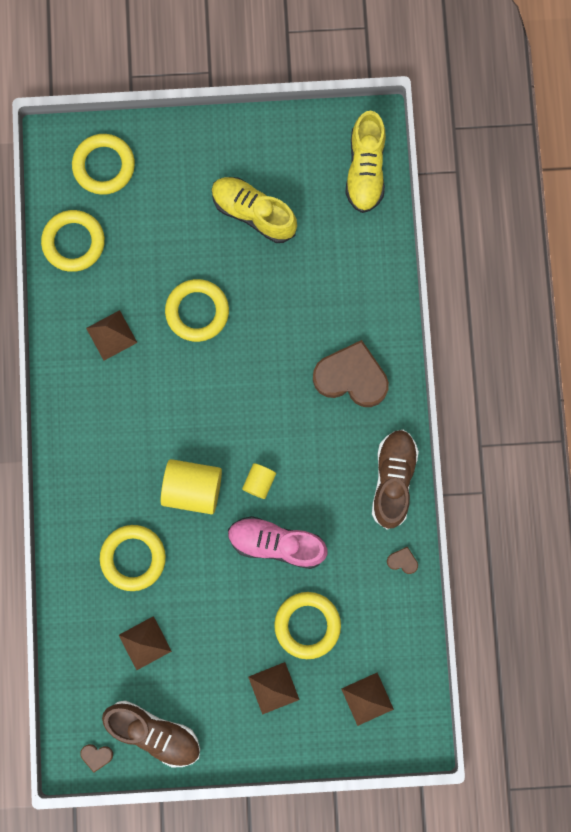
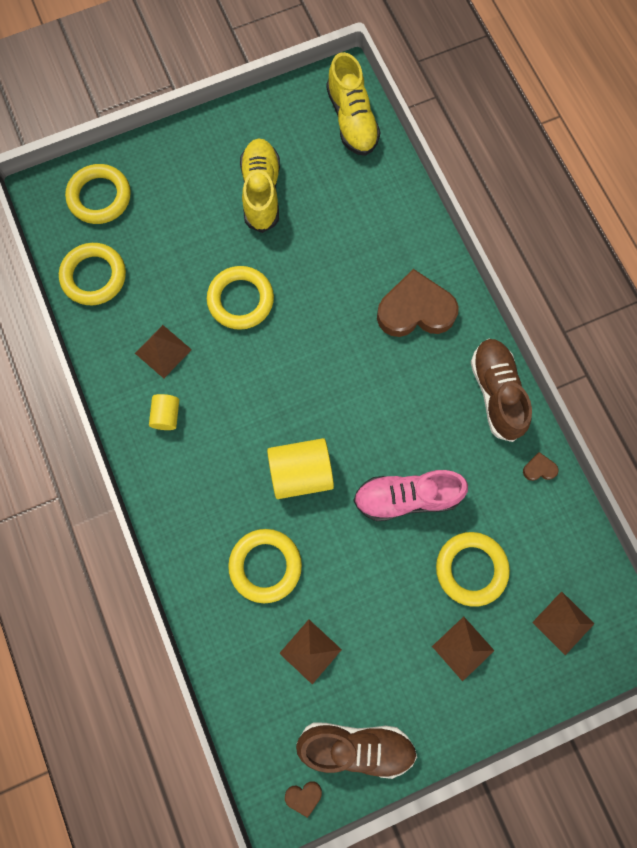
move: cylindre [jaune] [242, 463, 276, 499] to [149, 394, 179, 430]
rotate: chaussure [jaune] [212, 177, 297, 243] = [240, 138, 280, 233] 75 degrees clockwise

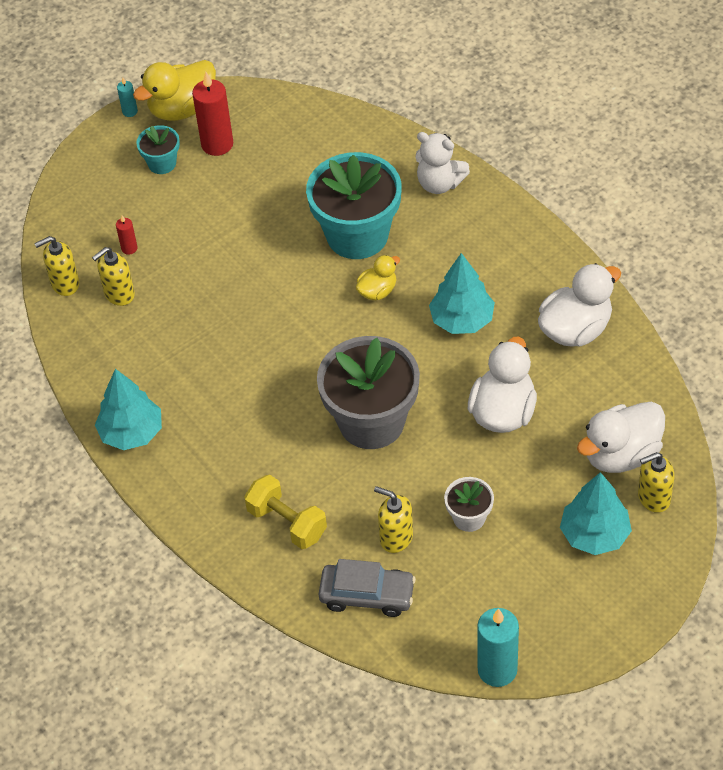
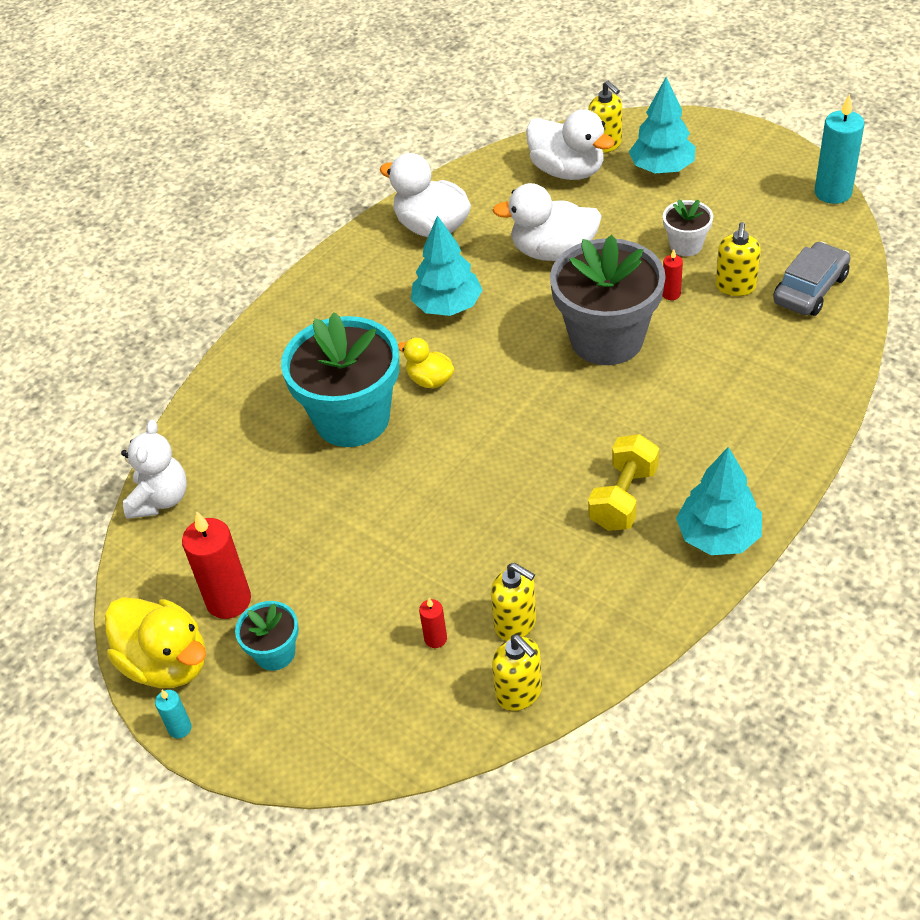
insert: bougie [rouge] [662, 249, 683, 300]
move: haltère [jaune] [244, 475, 327, 549] to [588, 434, 659, 531]; ours en peluche [blanc] [415, 132, 470, 194] to [121, 420, 187, 519]
rotate: voiture [gris] [319, 559, 416, 617] = [773, 242, 850, 316] 45 degrees clockwise

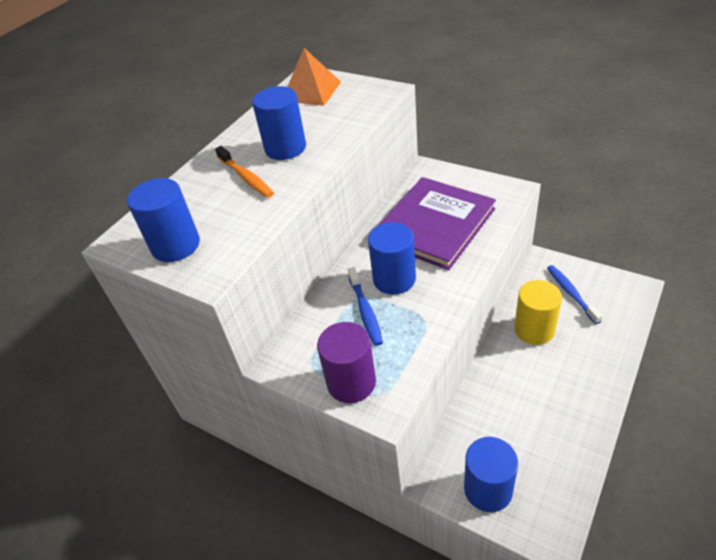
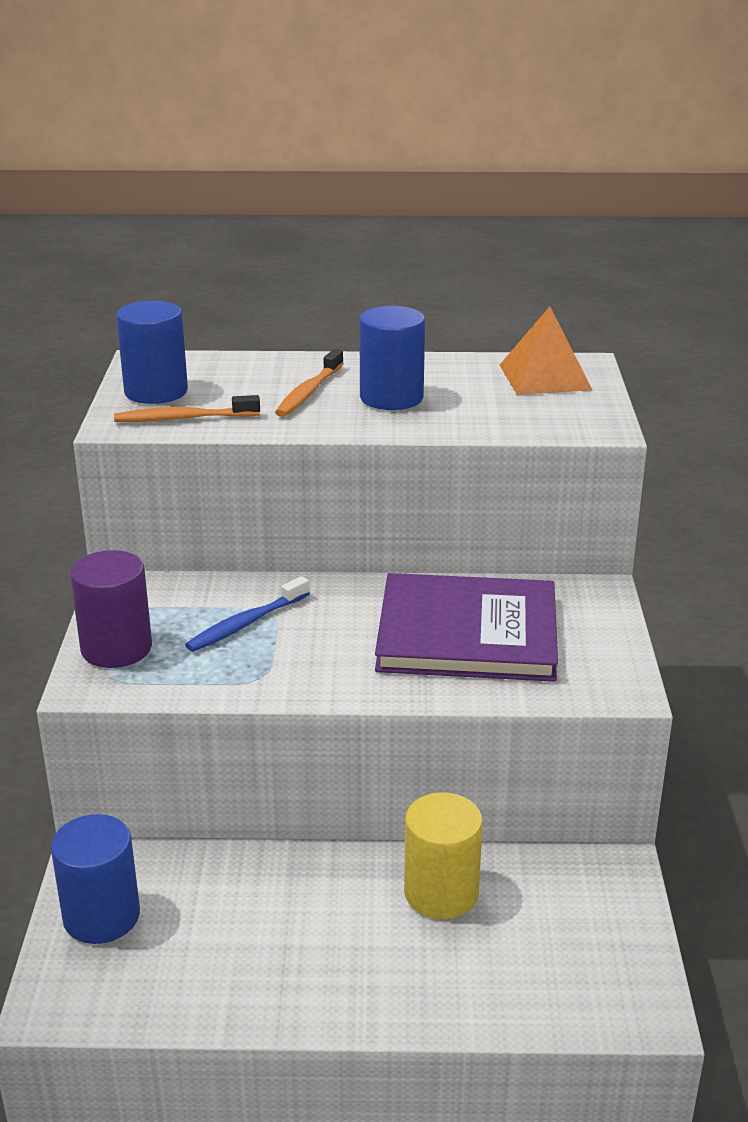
delete: cylindre [bleu] [368, 222, 416, 295]; brosse à dents [bleu] [547, 265, 603, 324]
insert: brosse à dents [orange] [114, 395, 260, 422]

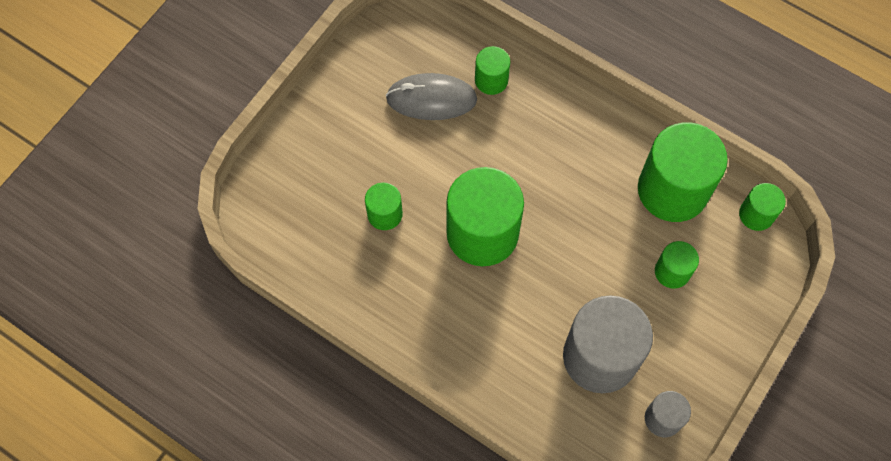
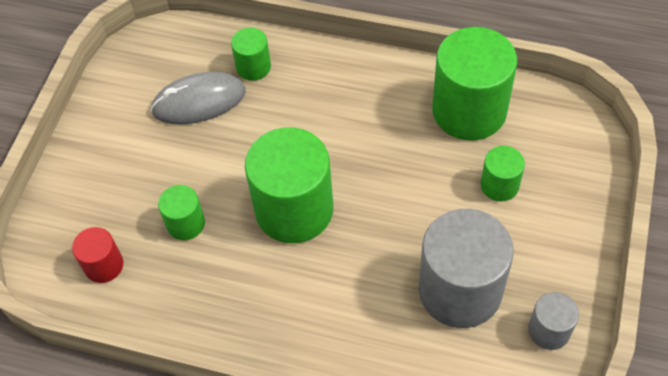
delete: cylindre [vert] [739, 183, 786, 231]
insert: cylindre [rouge] [72, 227, 123, 283]

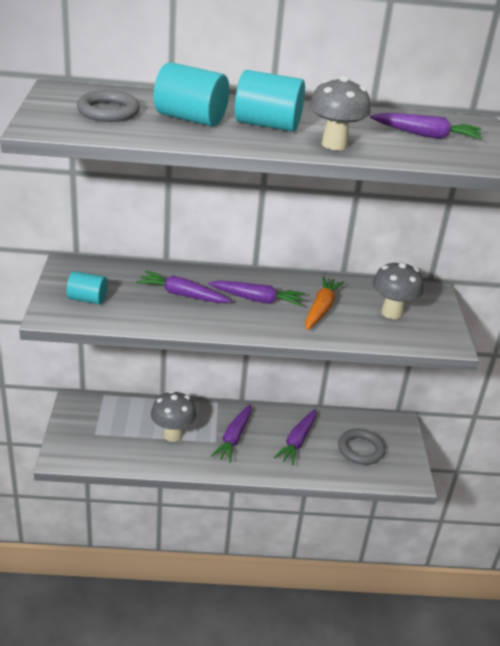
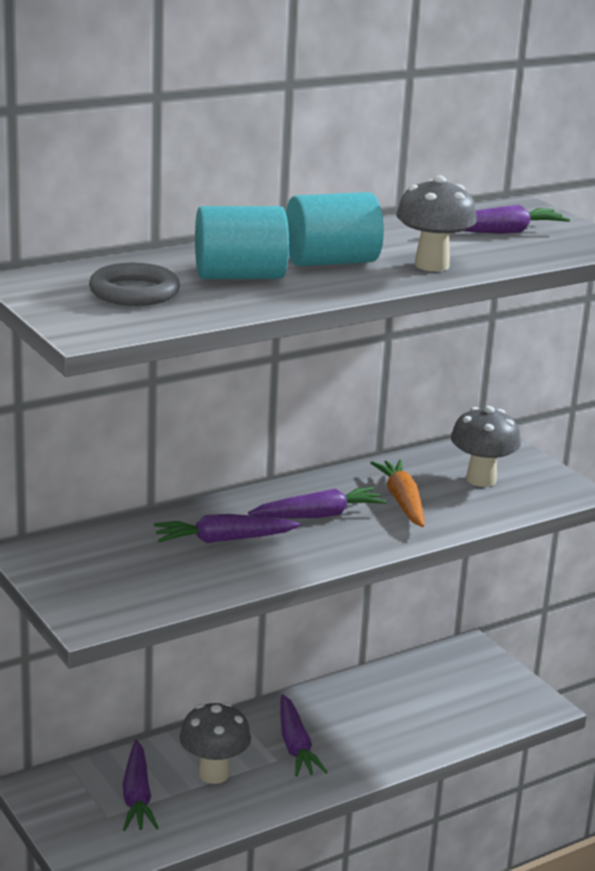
delete: cylindre [turquoise] [66, 271, 108, 304]; anneau [gris] [338, 429, 385, 465]
move: carotte [violet] [274, 409, 316, 465] to [123, 740, 158, 831]

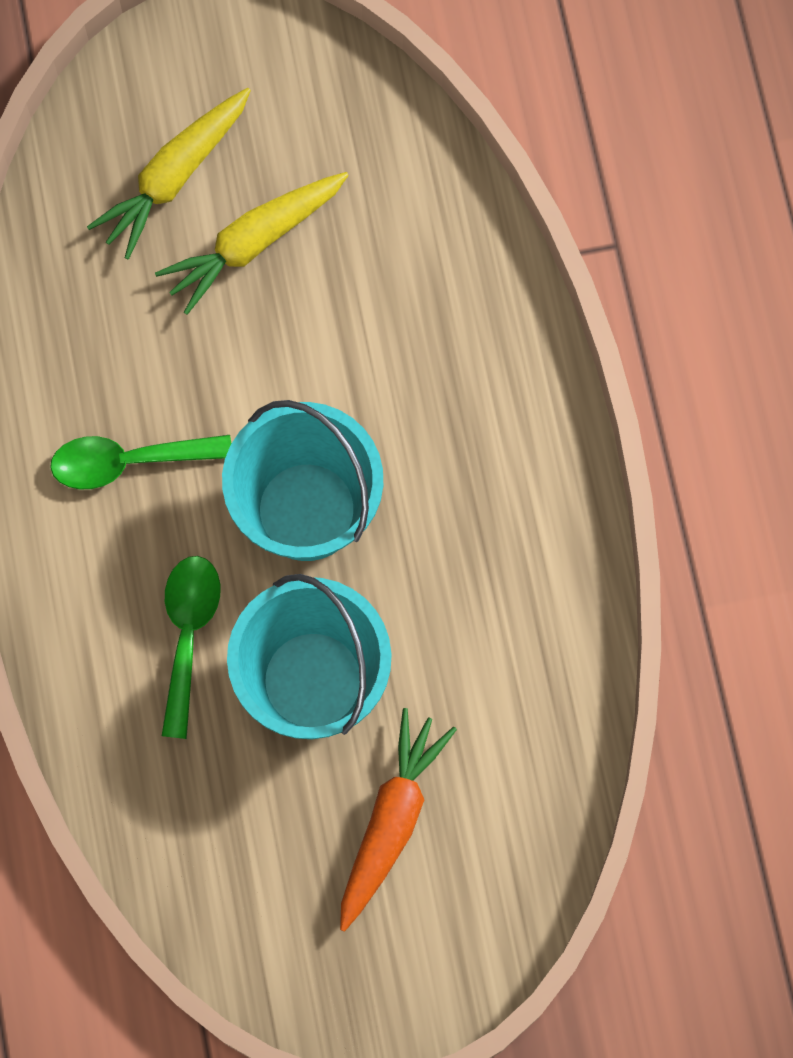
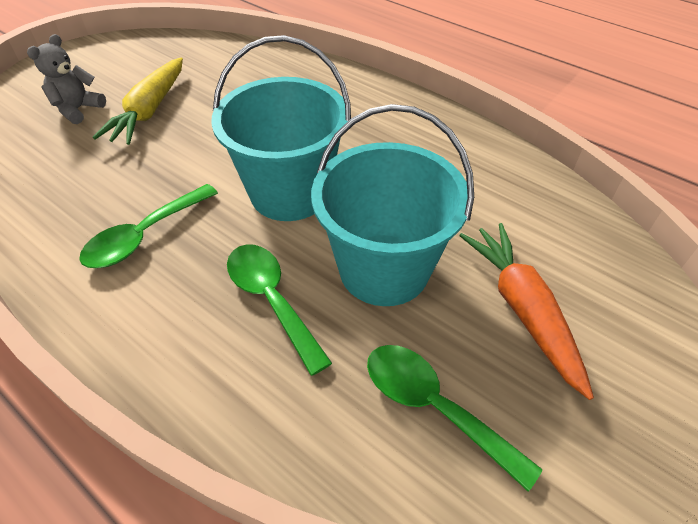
insert: cuillère [vert] [367, 345, 542, 492]
replace: carotte [jaune] [87, 88, 251, 260] to ours en peluche [gris] [27, 34, 106, 124]

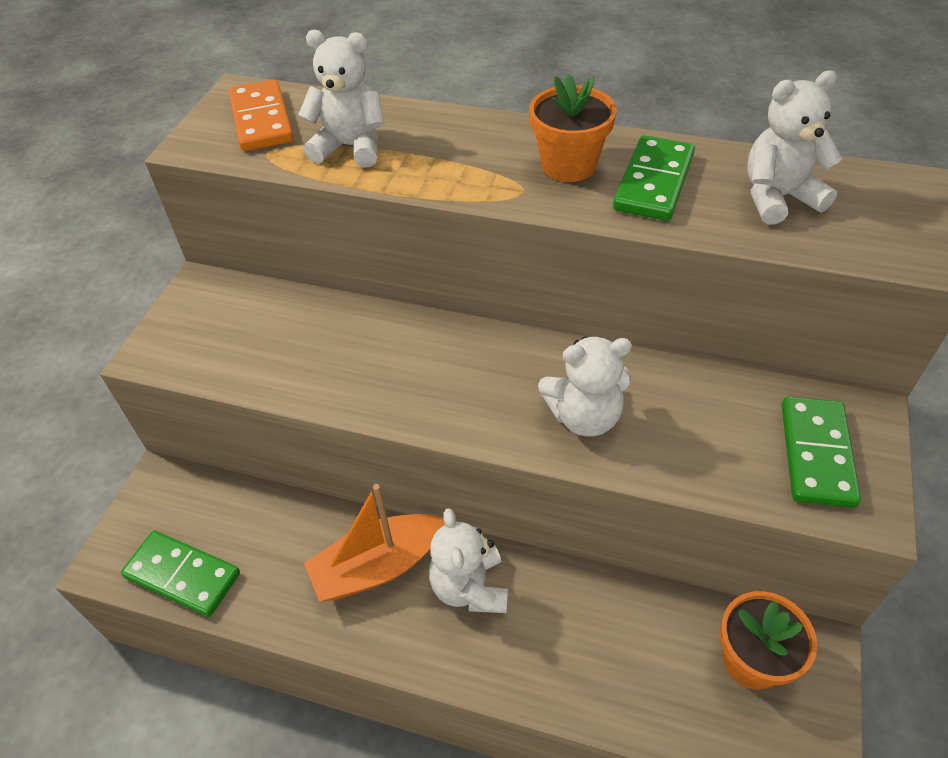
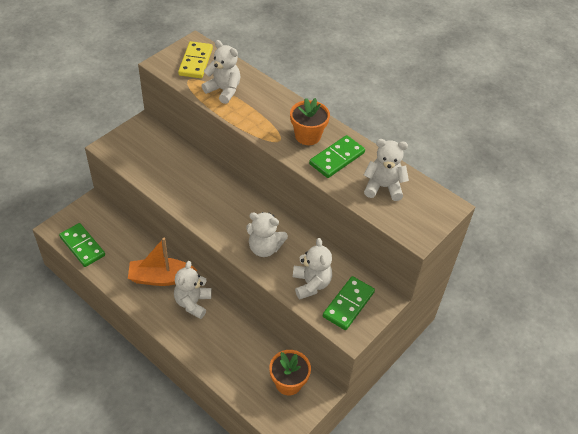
insert: ours en peluche [blanc] [293, 238, 332, 300]
recolor: domino [orange] [229, 79, 294, 151] to domino [jaune] [178, 41, 213, 78]

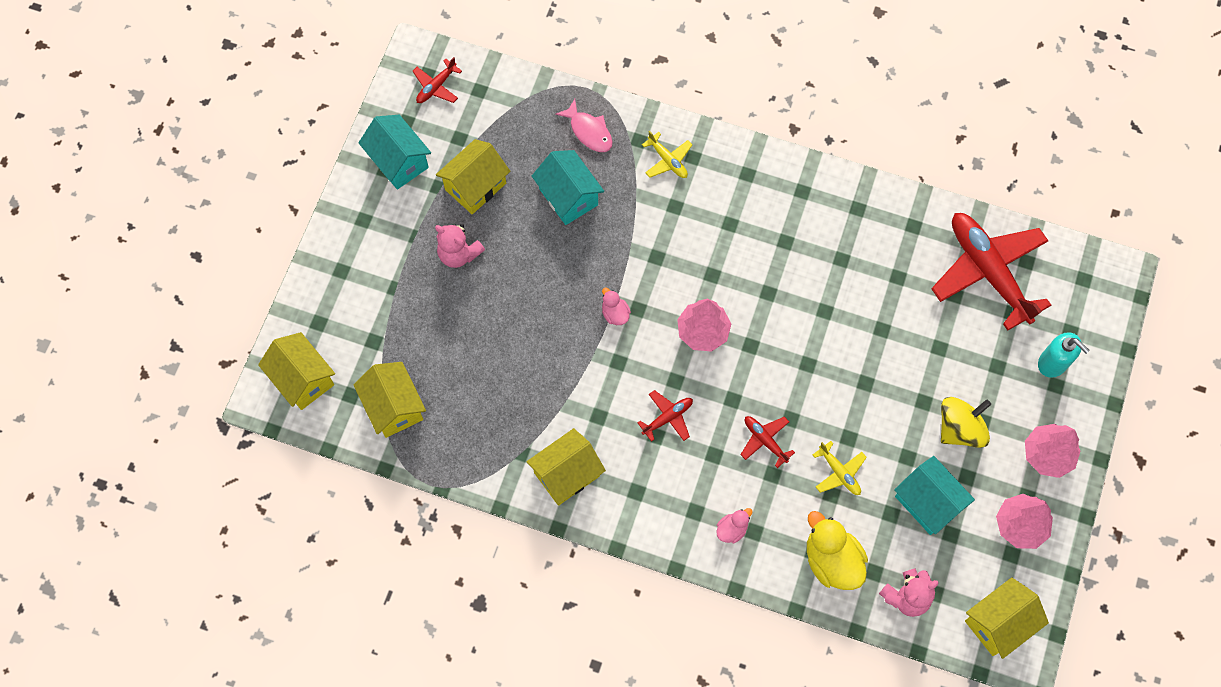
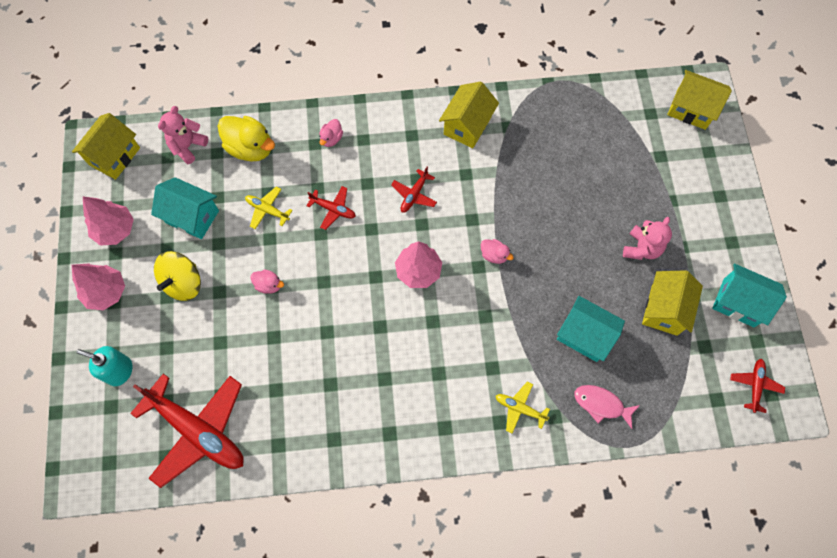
delete: maison [jaune] [354, 362, 426, 438]
insert: canard [rose] [250, 269, 284, 294]
rotate: ours en peluche [rose] [435, 223, 485, 268] = [623, 217, 672, 260] 105 degrees clockwise

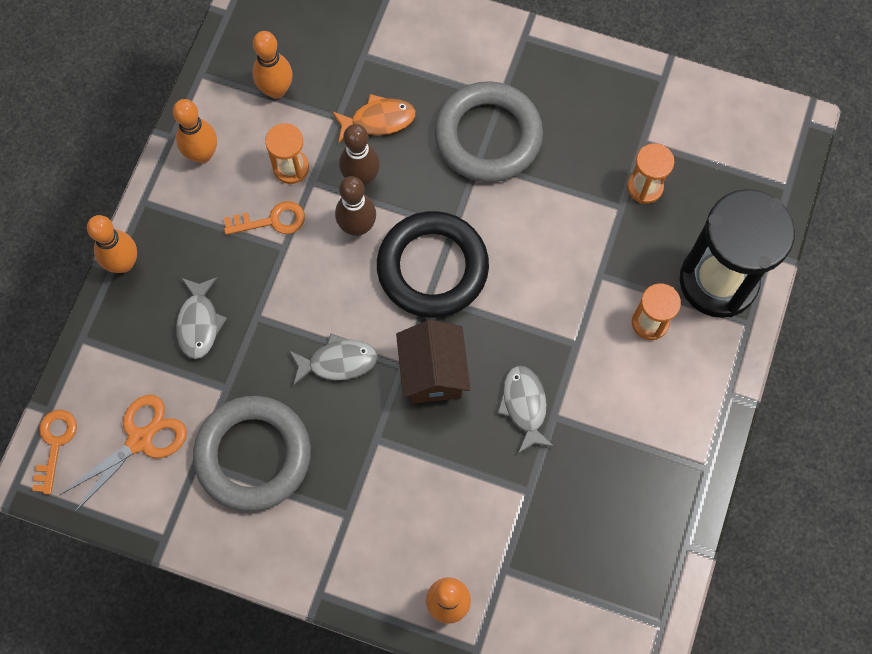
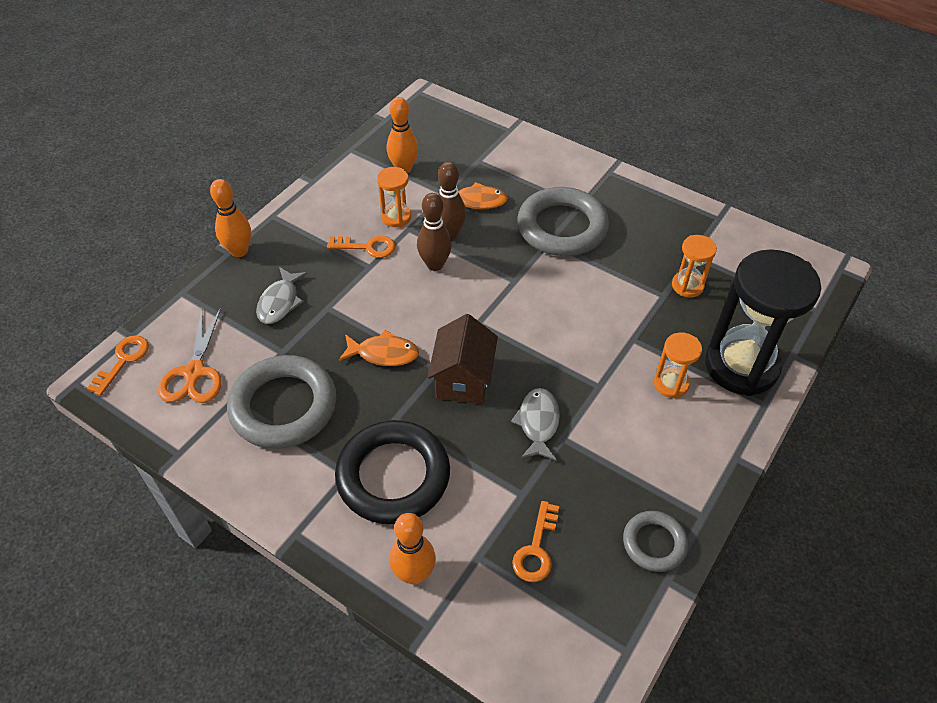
delete: quille [orange] [173, 99, 217, 163]
insert: clé [orange] [512, 501, 559, 582]; anneau [gris] [623, 511, 688, 572]
move: anneau [noir] [377, 211, 489, 318] to [335, 420, 450, 524]
recolor: poisson [gris] [289, 333, 378, 386] to poisson [orange] [339, 330, 419, 366]
rotate: ciseaux [orange] [60, 395, 187, 513] = [158, 308, 222, 403] 120 degrees clockwise

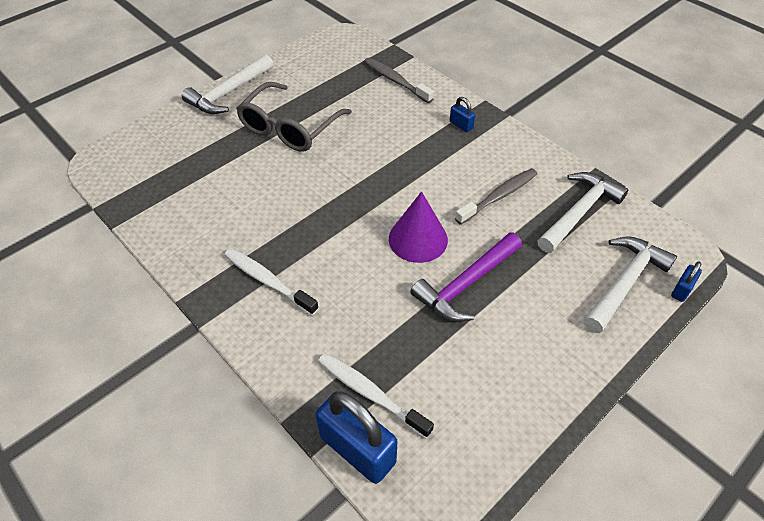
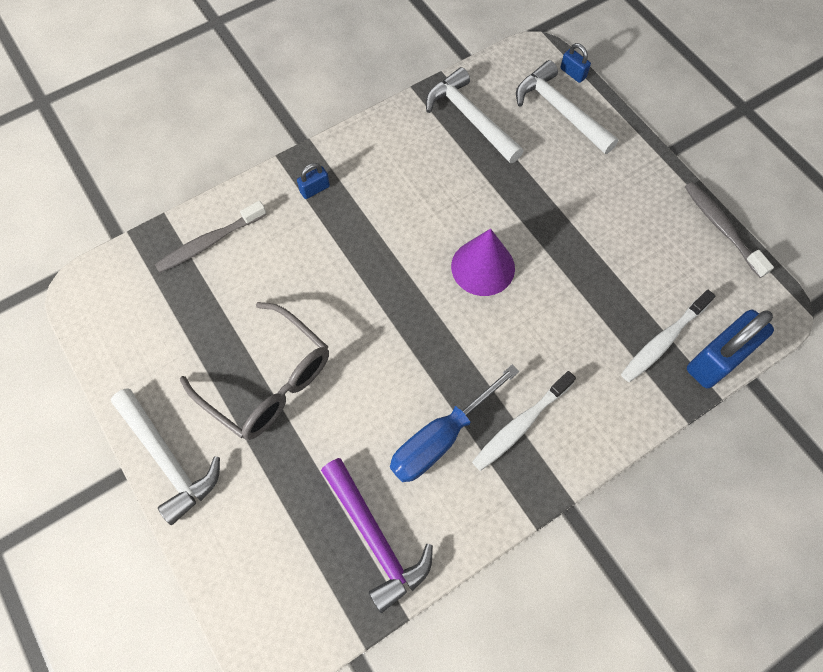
insert: tournevis [bleu] [390, 365, 519, 482]
move: marteau [violet] [410, 232, 522, 322] to [321, 458, 433, 613]; brosse à dents [gris] [455, 168, 537, 225] to [685, 182, 774, 278]

